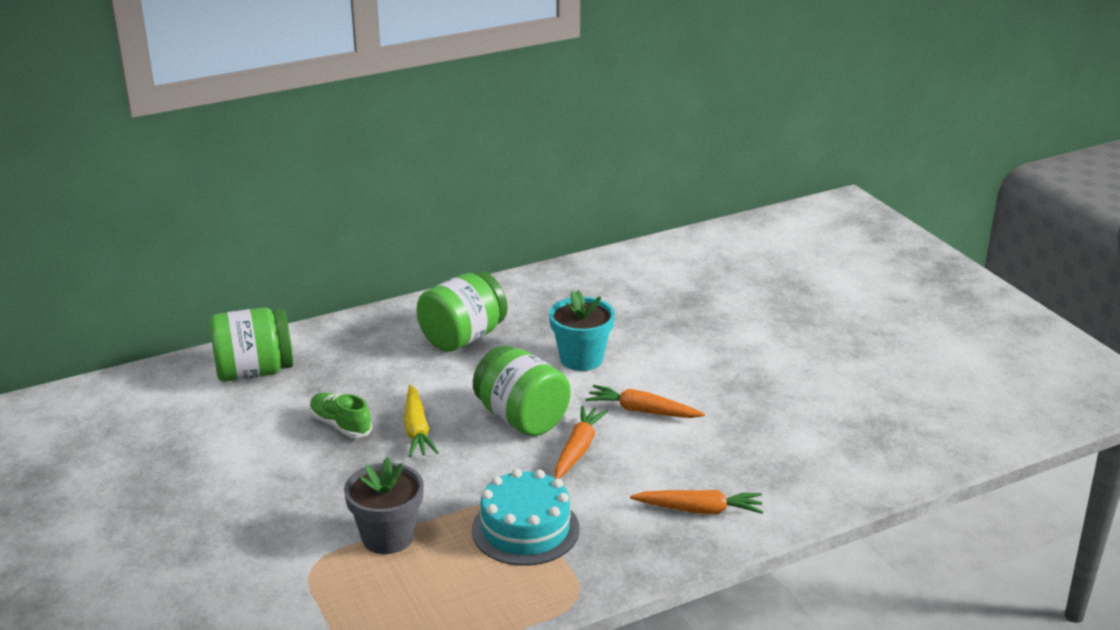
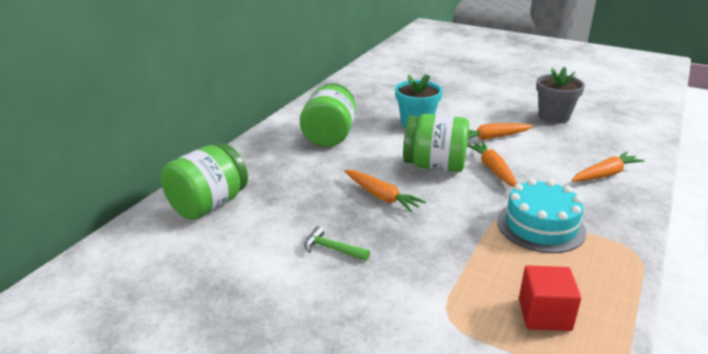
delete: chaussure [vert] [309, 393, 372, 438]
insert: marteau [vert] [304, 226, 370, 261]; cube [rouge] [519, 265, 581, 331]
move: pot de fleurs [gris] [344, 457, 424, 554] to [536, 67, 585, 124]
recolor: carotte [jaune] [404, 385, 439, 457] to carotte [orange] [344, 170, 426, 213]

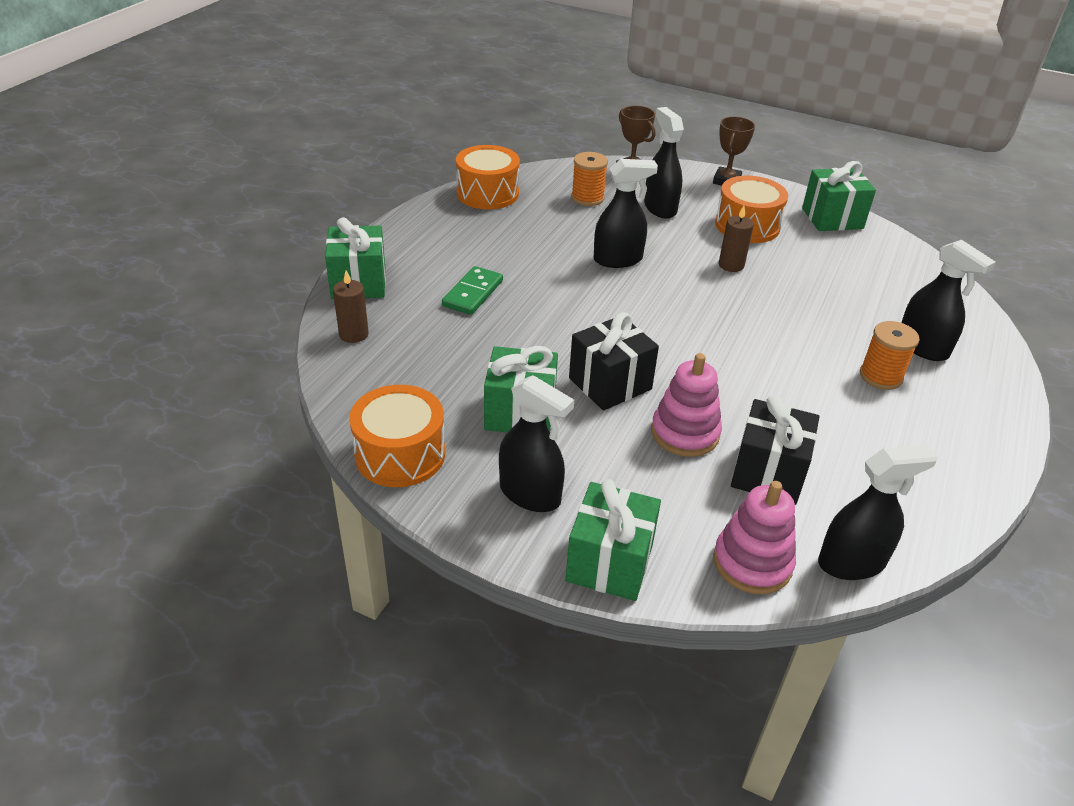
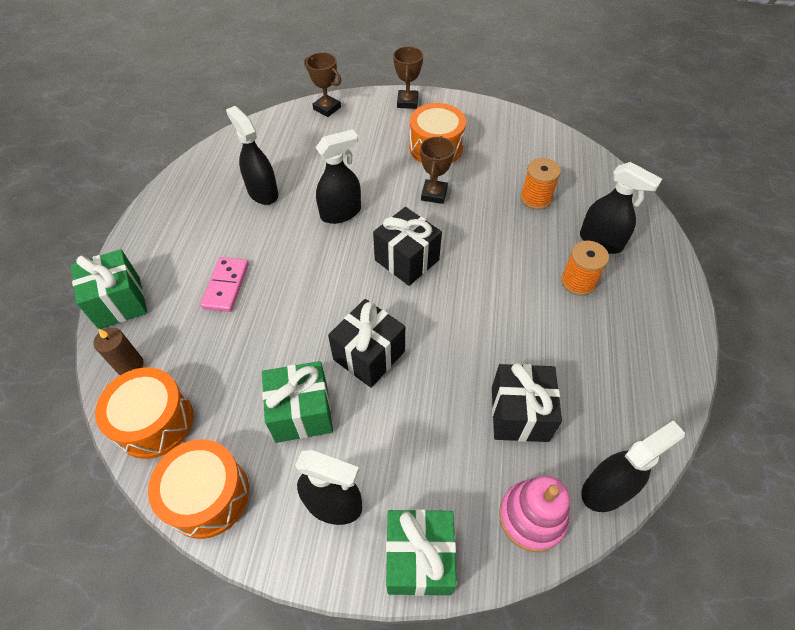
delete: jouet à empiler [rose] [651, 353, 722, 457]; cadeau [vert] [802, 161, 876, 231]
insert: cadeau [noir] [373, 207, 442, 286]
move: tambour [orange] [456, 145, 520, 209] to [95, 367, 193, 459]; bobine [orange] [571, 152, 608, 206] to [521, 158, 561, 210]; vaporisateur [noir] [644, 107, 684, 219] to [226, 106, 278, 205]
replace: bougie [marron] [719, 206, 754, 272] to trophée [marron] [420, 136, 455, 204]
recolor: domino [vert] [442, 266, 503, 315] to domino [rose] [200, 257, 249, 312]

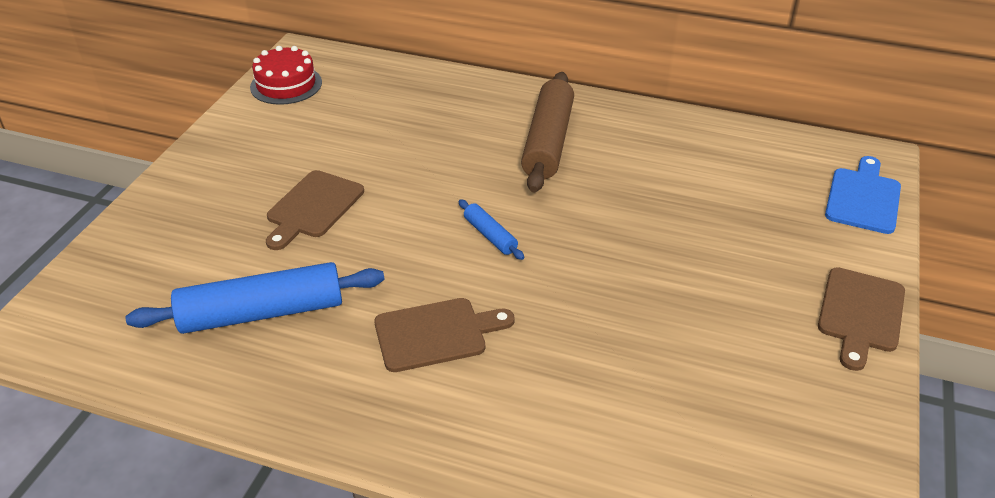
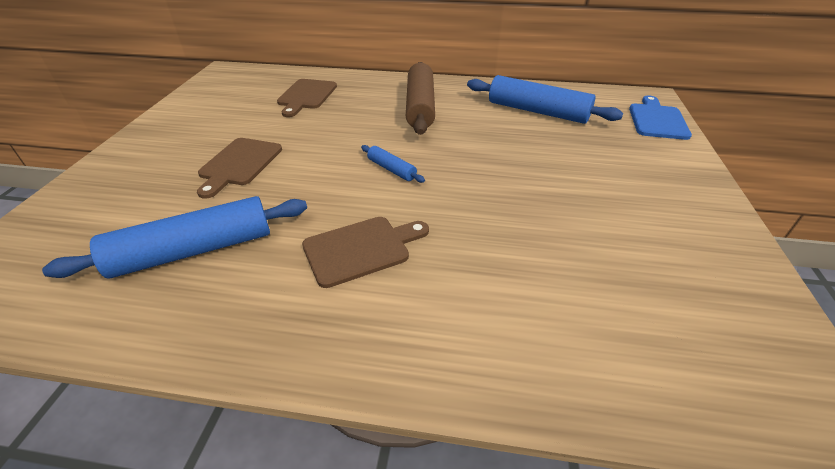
delete: gâteau [rouge] [250, 46, 322, 105]
insert: rouleau à pâtisserie [bleu] [467, 75, 623, 124]
move: planche à découper [marron] [818, 267, 905, 371] to [277, 79, 337, 117]

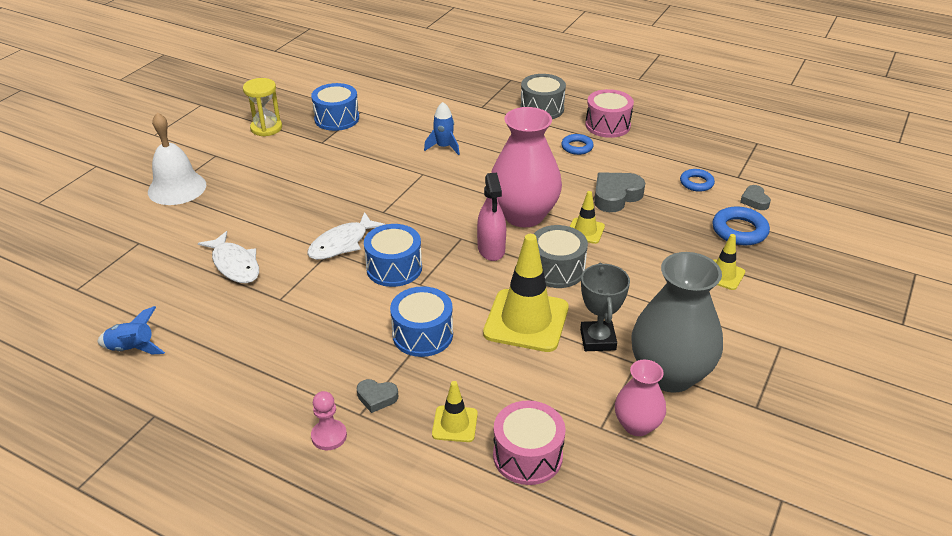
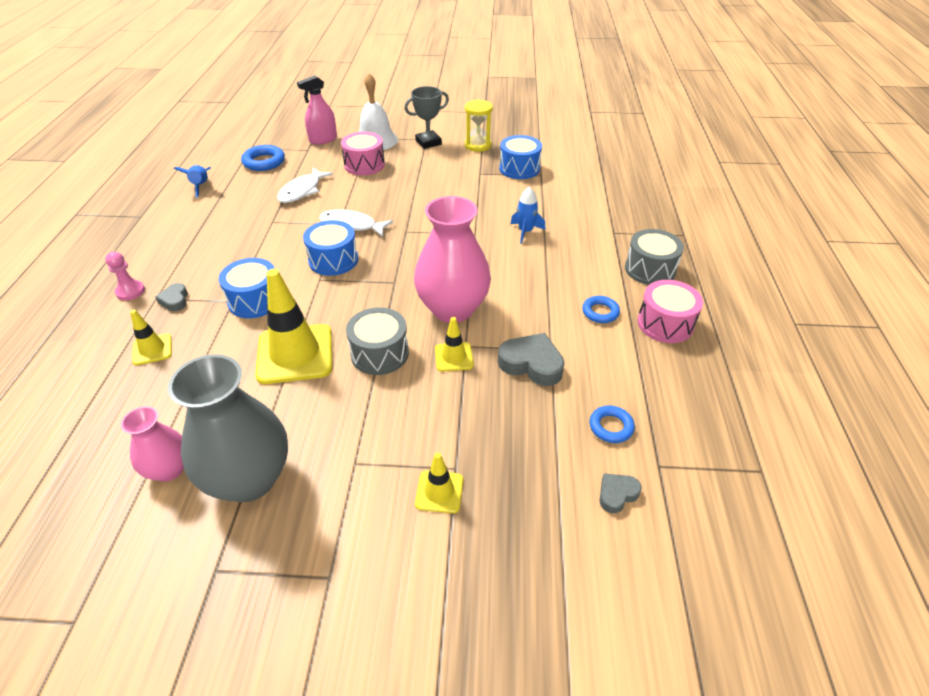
move: vaporisateur [rose] [477, 173, 506, 261] to [297, 76, 337, 145]; tambour [rose] [493, 400, 566, 485] to [341, 132, 385, 175]; trophée [gris] [580, 263, 630, 351] to [405, 86, 449, 149]; anneau [bleu] [712, 206, 770, 245] to [241, 145, 285, 171]

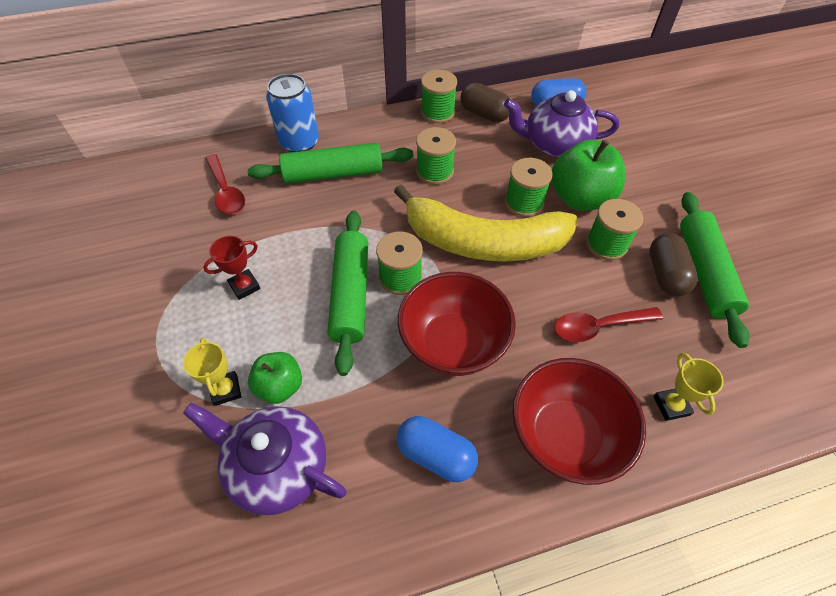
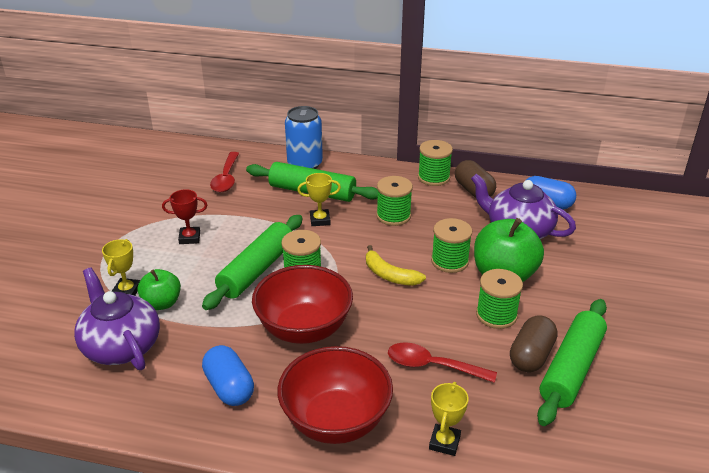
insert: trophée [jaune] [297, 173, 341, 226]
resize: banane [jaune] [394, 185, 578, 261] = [366, 245, 426, 286] x0.44

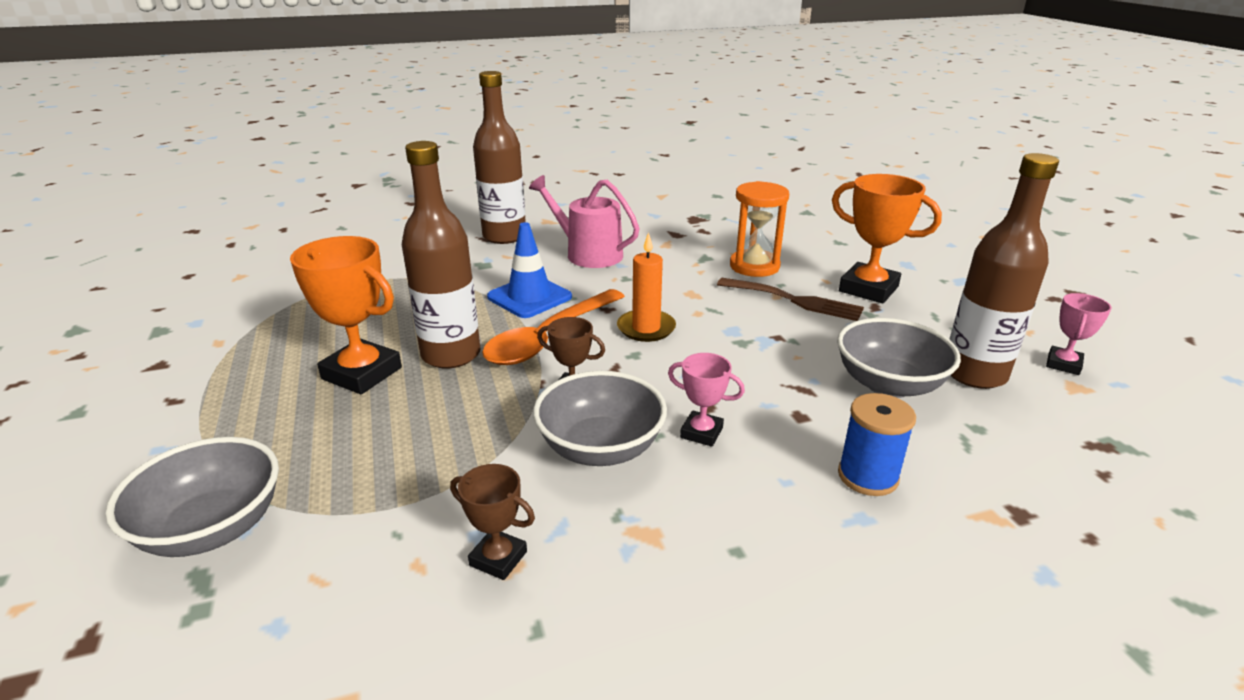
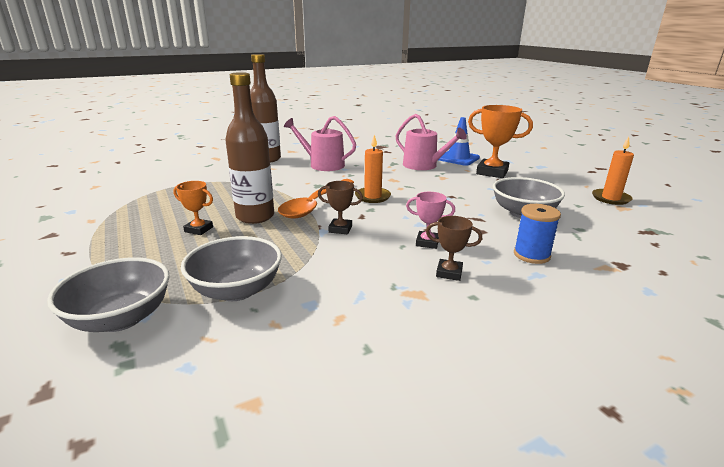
delete: fourchette [marron] [717, 278, 864, 321]; bouteille [marron] [950, 153, 1059, 389]
move: trophée [marron] [450, 464, 535, 580] to [426, 216, 482, 281]; cône de chantier [bleu] [487, 222, 572, 318] to [439, 117, 480, 166]; bol [gris] [533, 371, 667, 466] to [181, 236, 282, 301]
replace: sablier [orange] [730, 181, 789, 277] to arrosoir [rose] [395, 114, 467, 170]; trophée [rose] [1046, 293, 1112, 375] to bougie [orange] [592, 137, 634, 205]
resize: trophée [orange] [290, 236, 402, 394] = [173, 181, 213, 235] x0.54

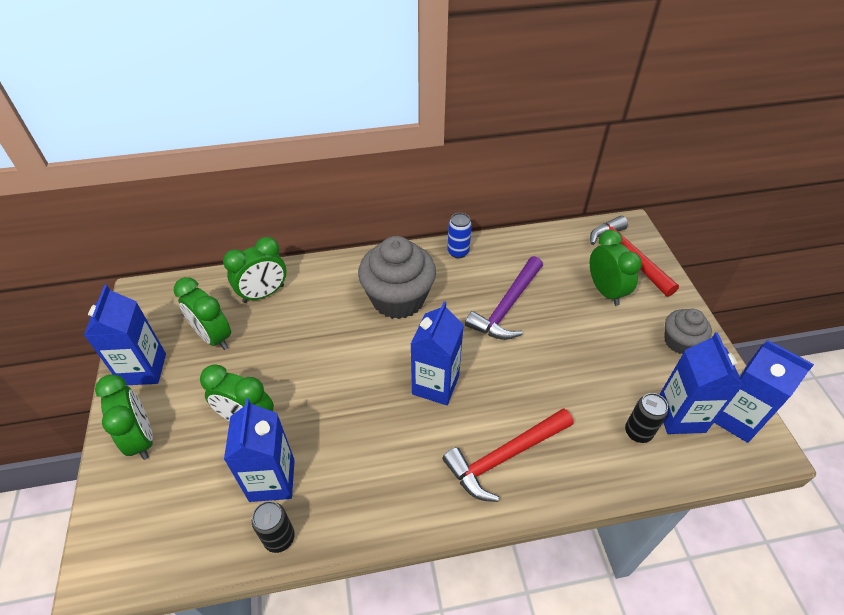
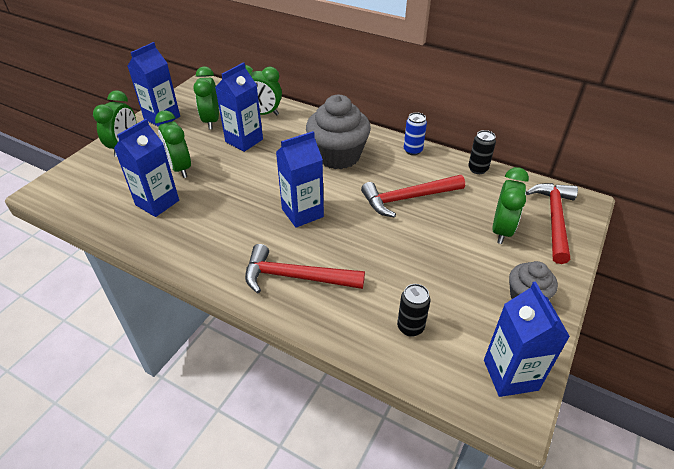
move: canette [noir] [252, 501, 295, 553] to [468, 130, 496, 174]; brique de lait [bleu] [659, 332, 743, 434] to [215, 62, 263, 152]
recolor: marteau [violet] [465, 256, 543, 340] to marteau [rouge] [361, 175, 465, 218]

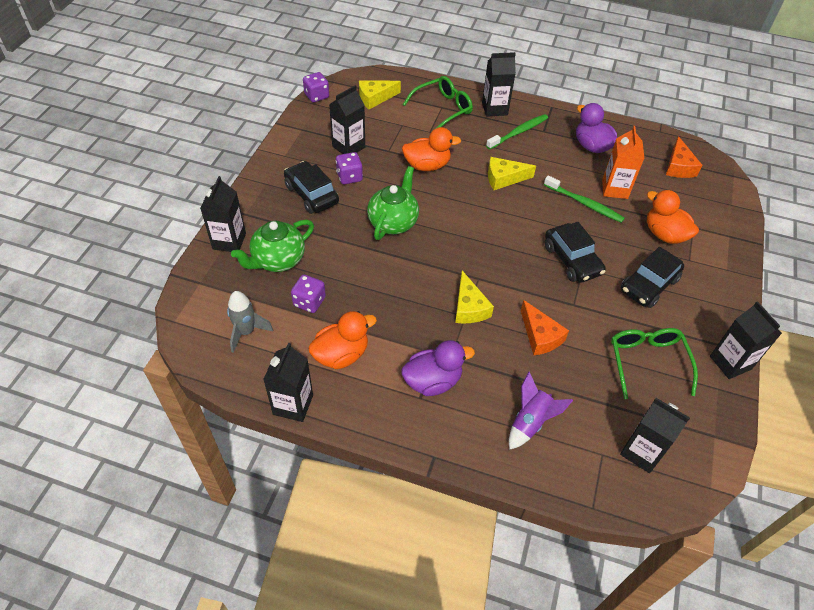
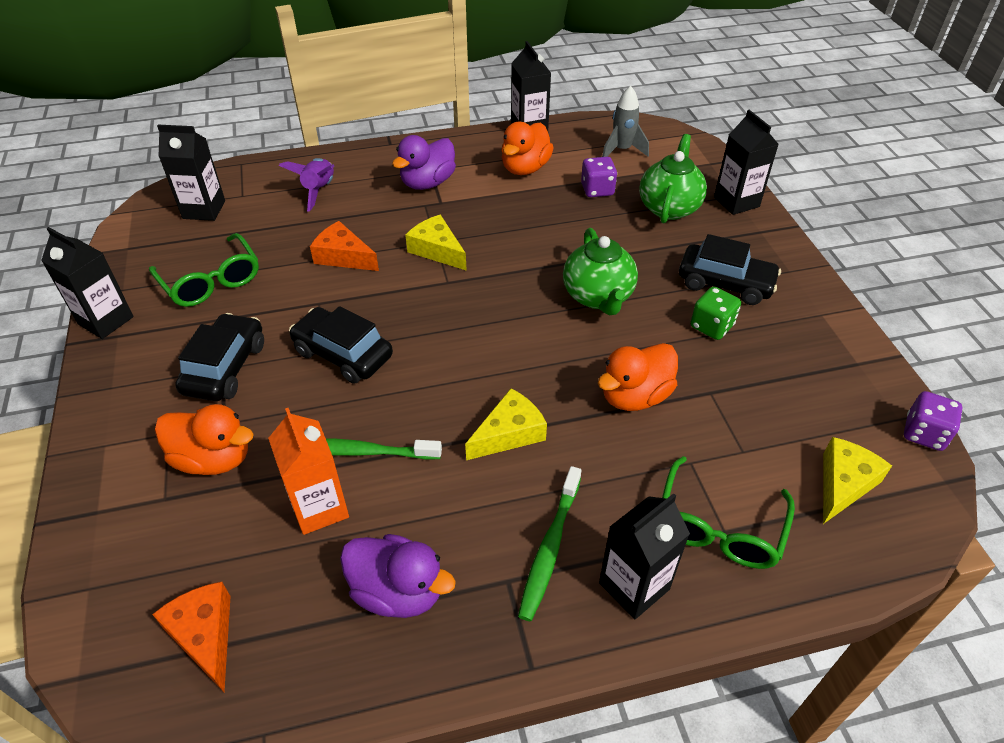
delete: brique de lait [noir] [329, 85, 365, 154]
recolor: dé [violet] [336, 152, 363, 184] to dé [vert] [691, 287, 741, 340]

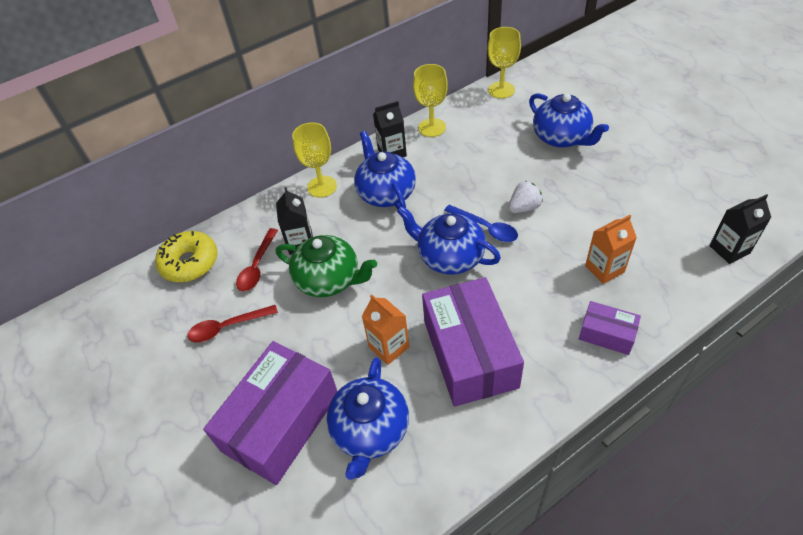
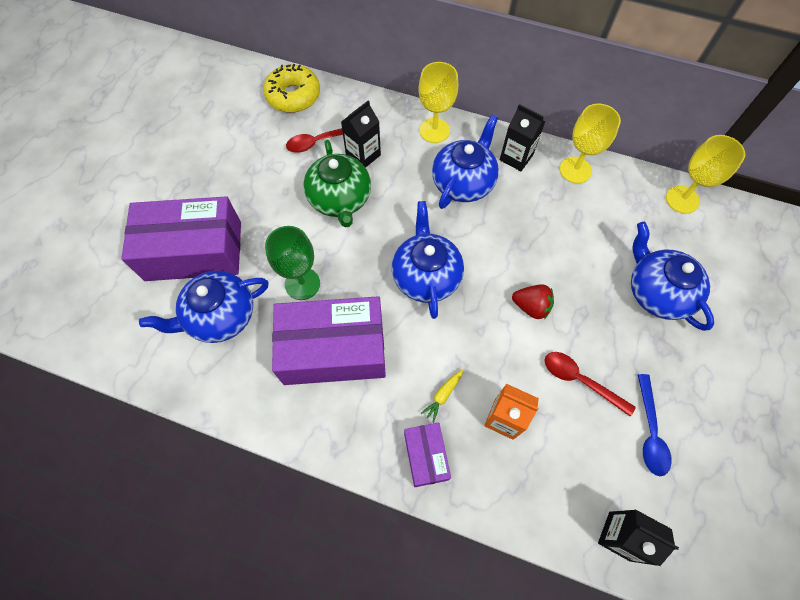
insert: carotte [jaune] [421, 369, 463, 423]
move: cuillère [rouge] [187, 305, 278, 342] to [545, 352, 636, 417]; cuillère [bleu] [444, 205, 518, 242] to [638, 374, 672, 476]
replace: brique de lait [orange] [362, 295, 409, 365] to verre à pied [vert] [265, 226, 320, 300]
recolor: fraise [blanc] [508, 181, 543, 213] to fraise [rouge] [512, 284, 554, 319]
rotate: boîte [violet] [422, 277, 524, 407] = [272, 296, 386, 385] 45 degrees clockwise; théière [bleu] [529, 93, 609, 148] = [631, 222, 714, 331] 135 degrees clockwise

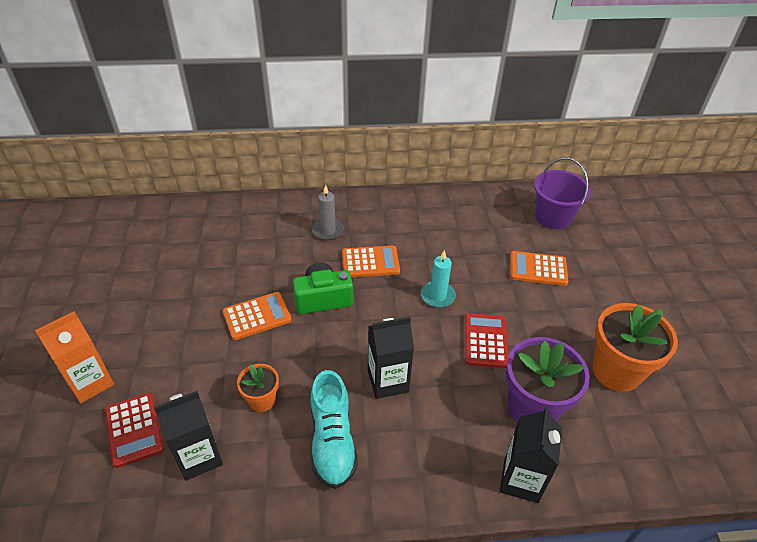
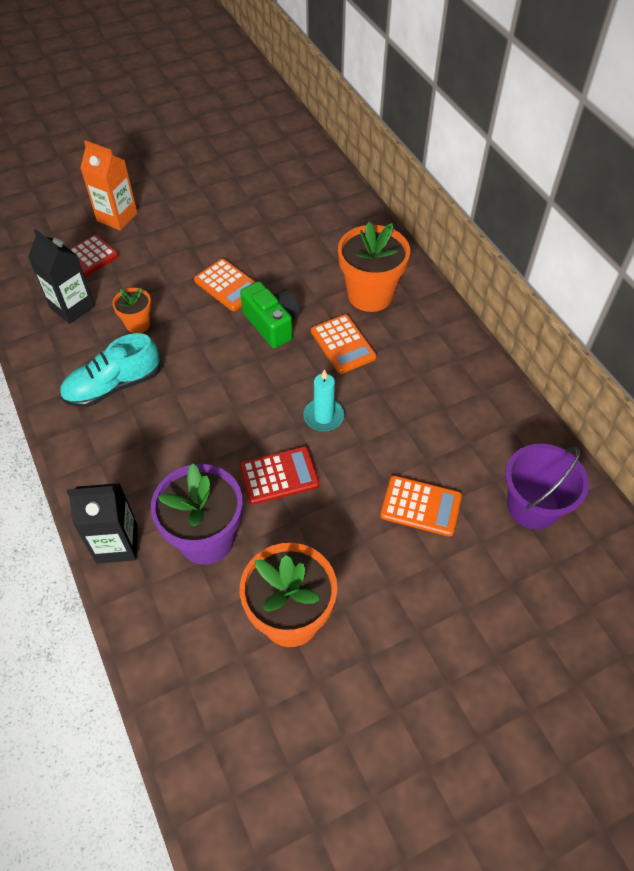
delete: brique de lait [noir] [368, 317, 414, 399]
replace: bougie [gris] [312, 185, 344, 240] to pot de fleurs [orange] [338, 222, 410, 312]
rotate: calculatrice [orange] [510, 251, 568, 286] = [380, 476, 462, 537] 120 degrees clockwise

